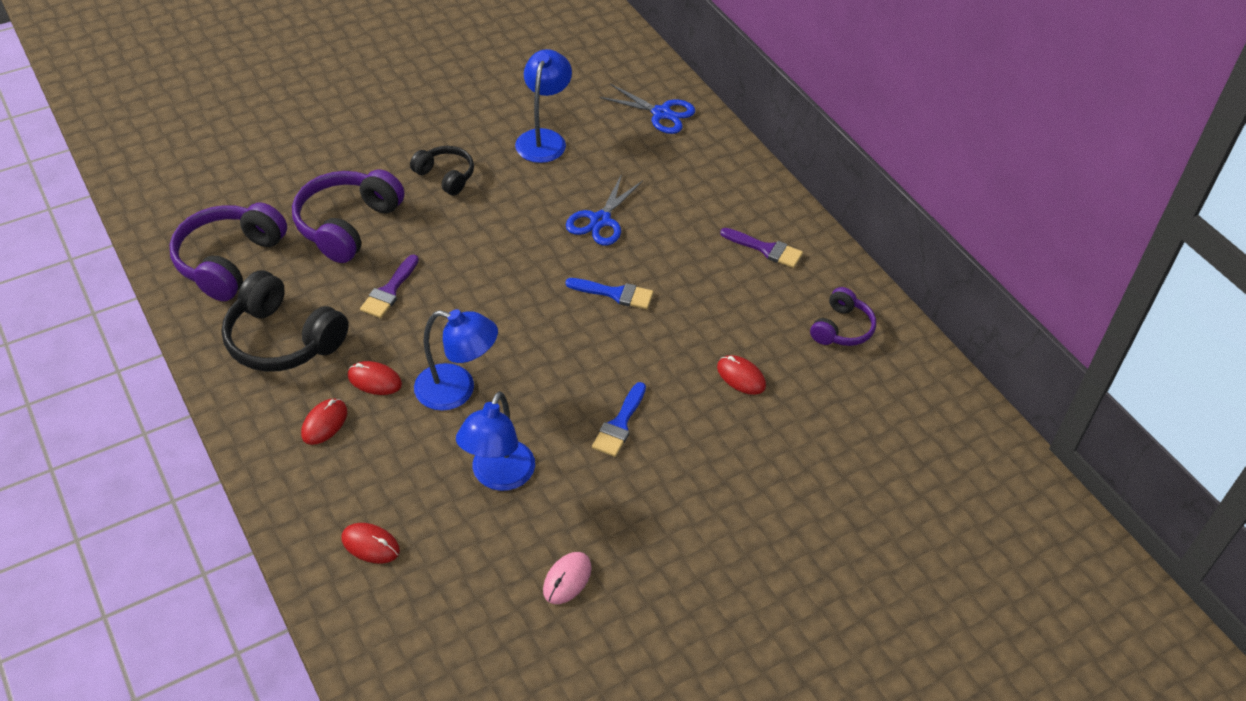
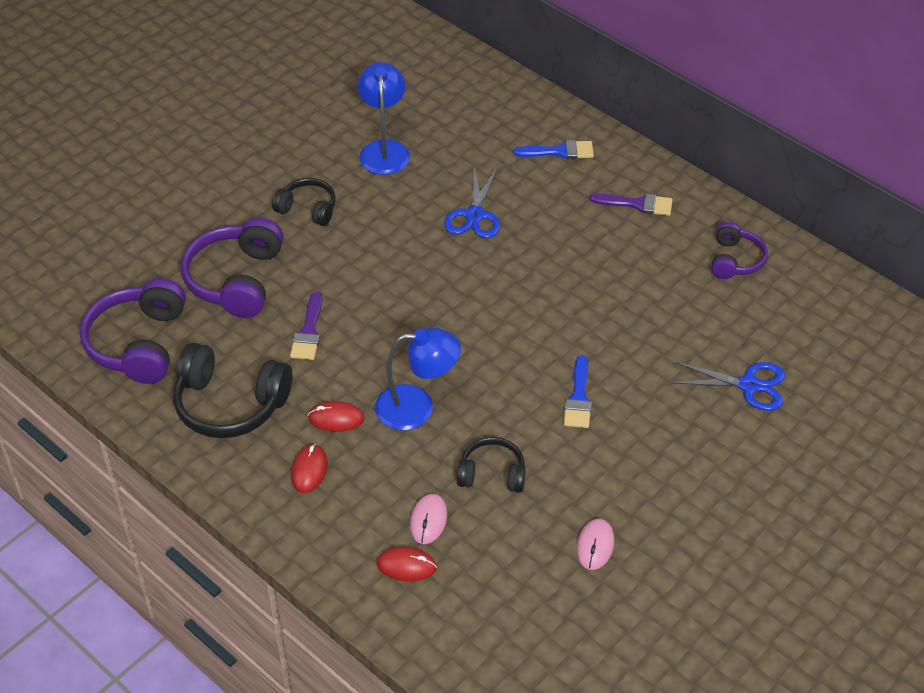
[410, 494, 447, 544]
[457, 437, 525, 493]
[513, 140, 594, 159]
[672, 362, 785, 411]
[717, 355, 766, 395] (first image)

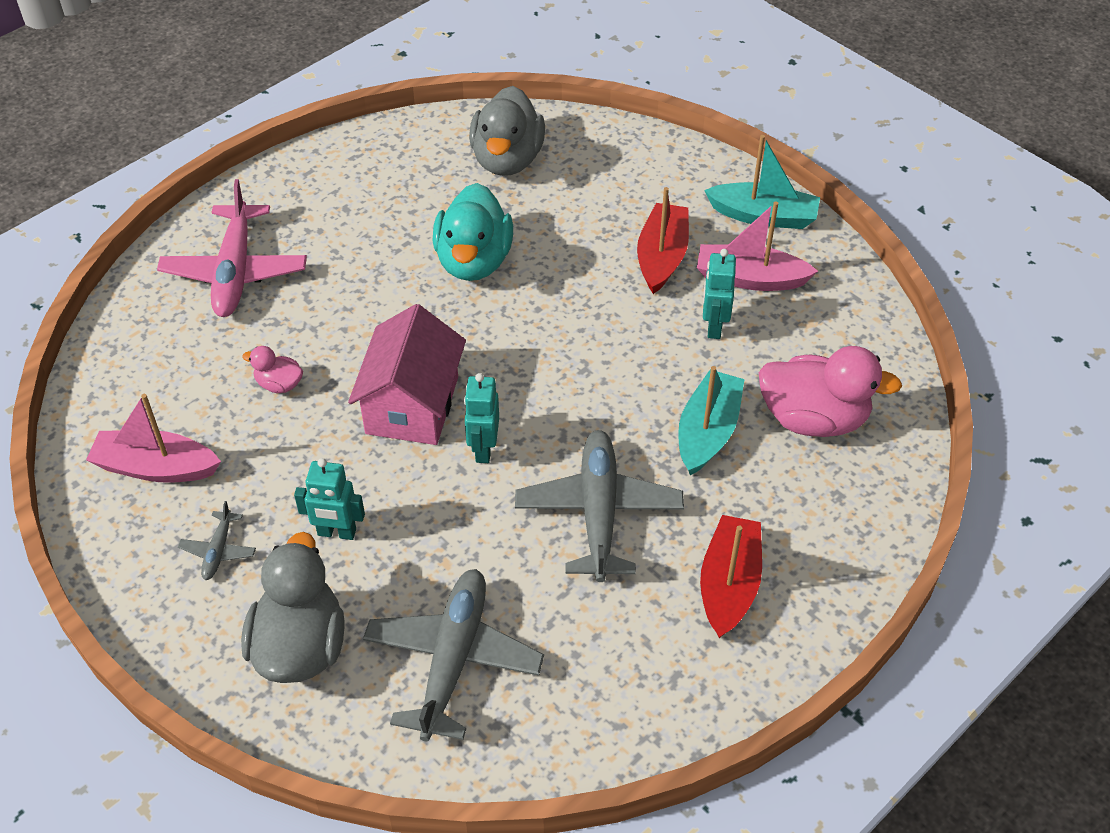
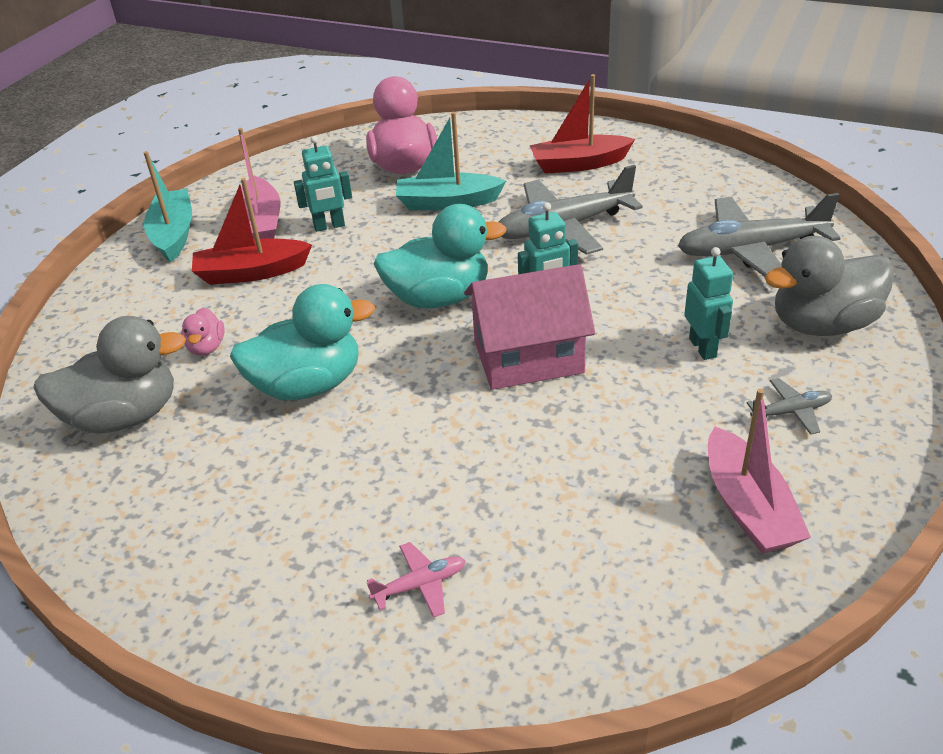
[181, 308, 225, 356]
[367, 542, 466, 618]
[373, 204, 507, 308]

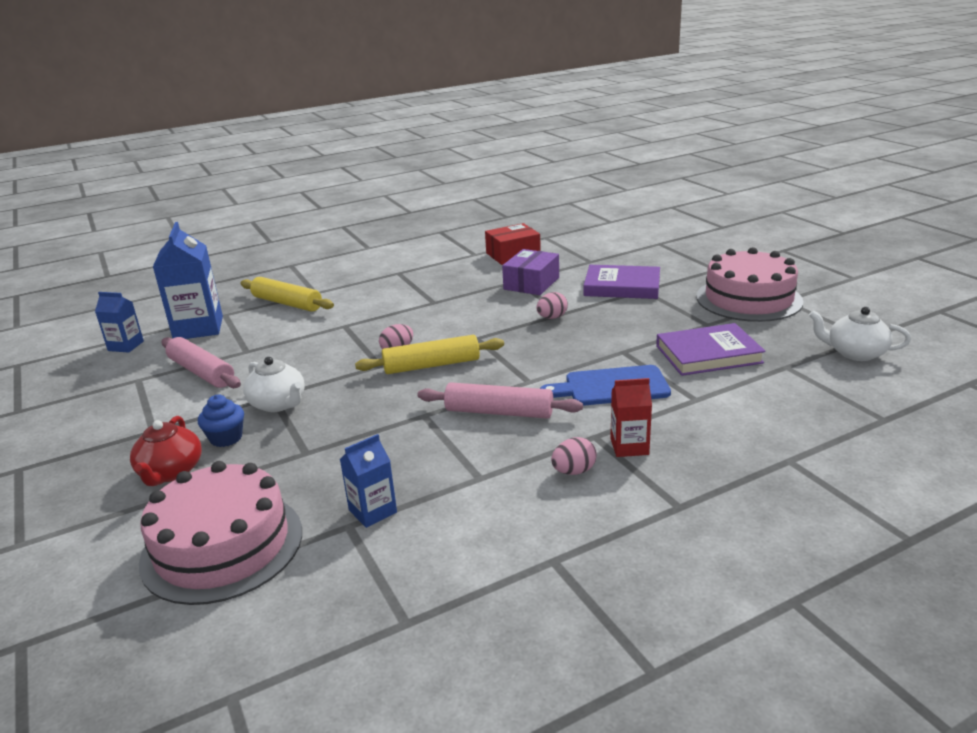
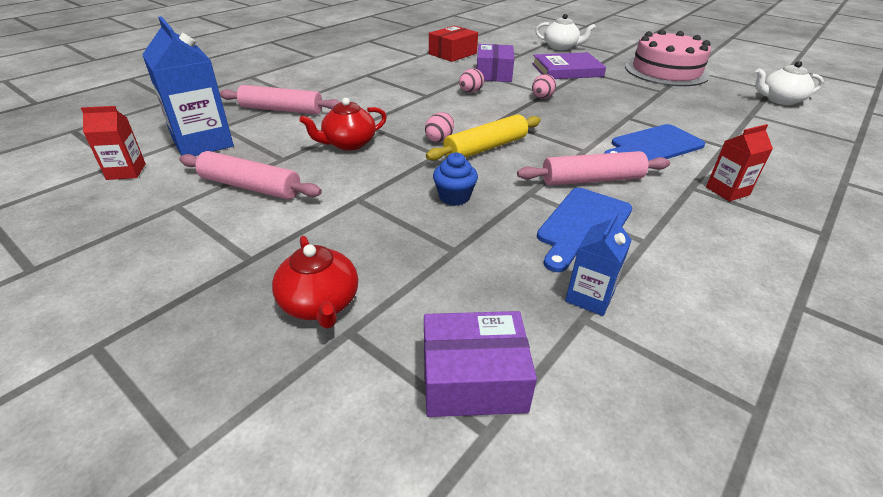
[81, 106, 146, 180]
[219, 85, 341, 114]
[299, 98, 387, 151]
[424, 311, 537, 417]
[433, 152, 478, 206]
[459, 68, 484, 93]
[535, 14, 596, 50]
[537, 188, 632, 272]
[656, 323, 766, 376] (first image)

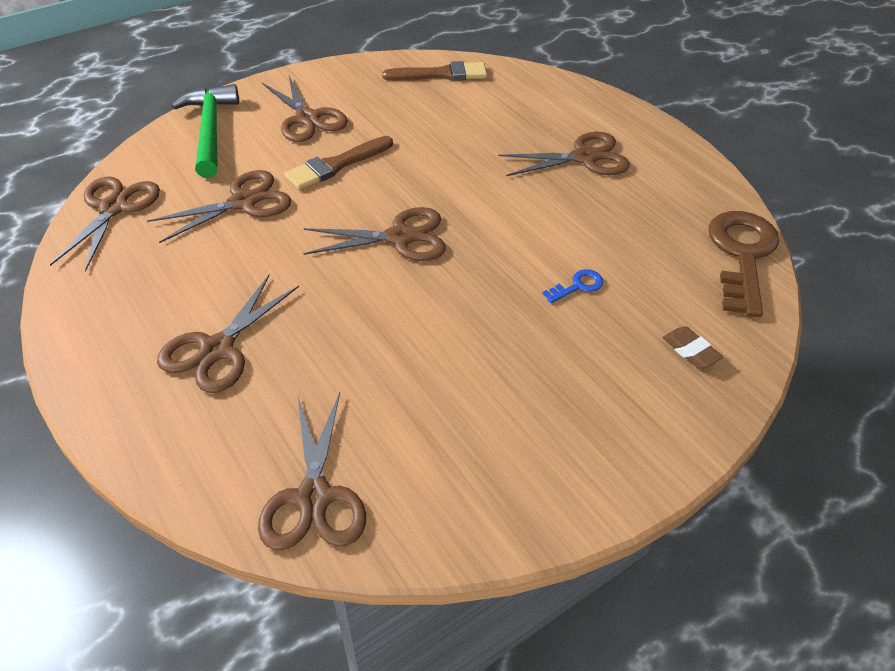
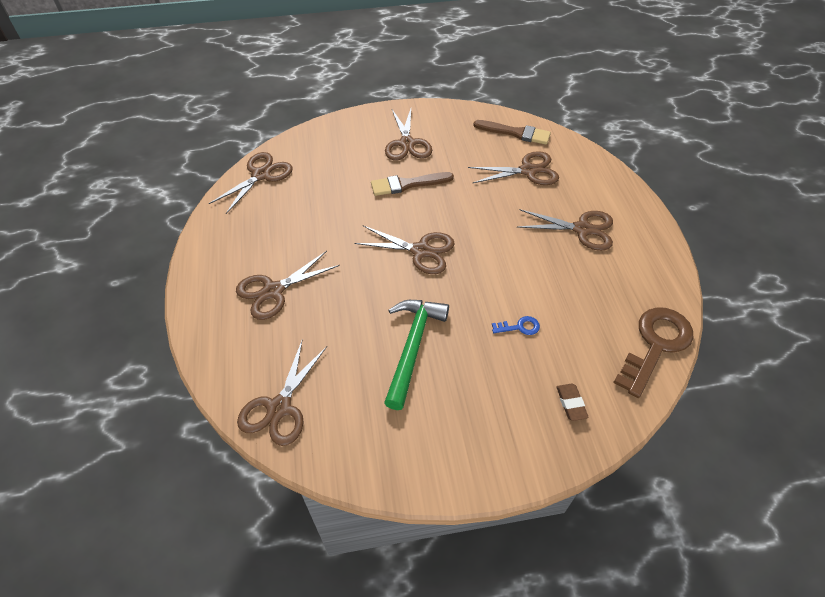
[384, 300, 449, 410]
[468, 151, 559, 185]

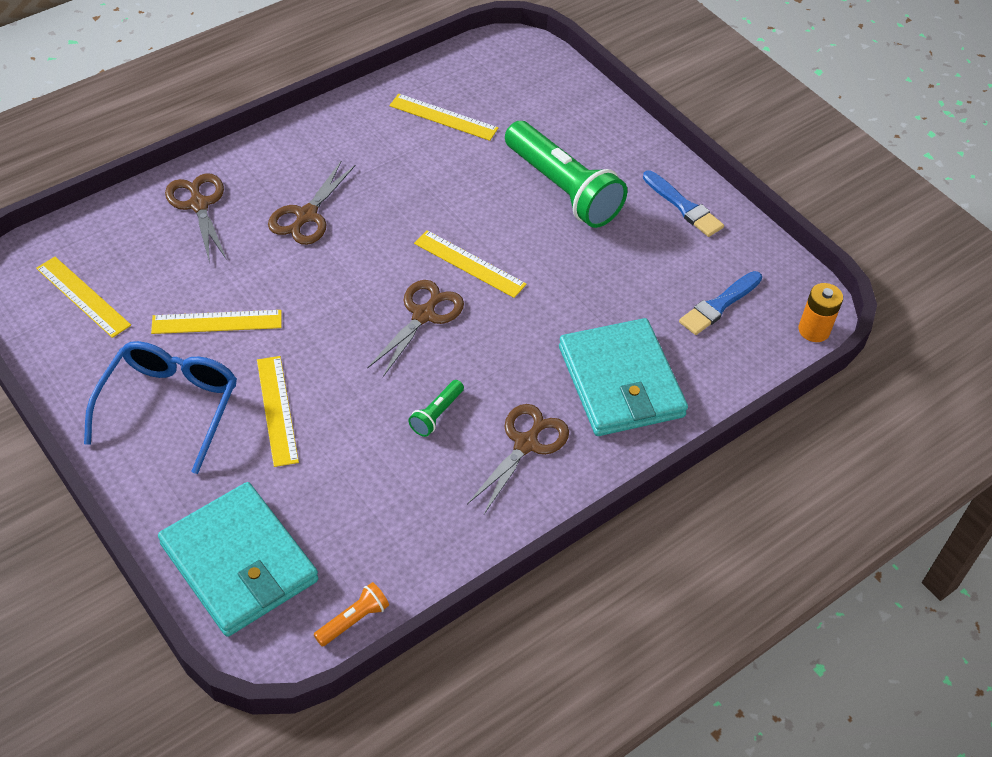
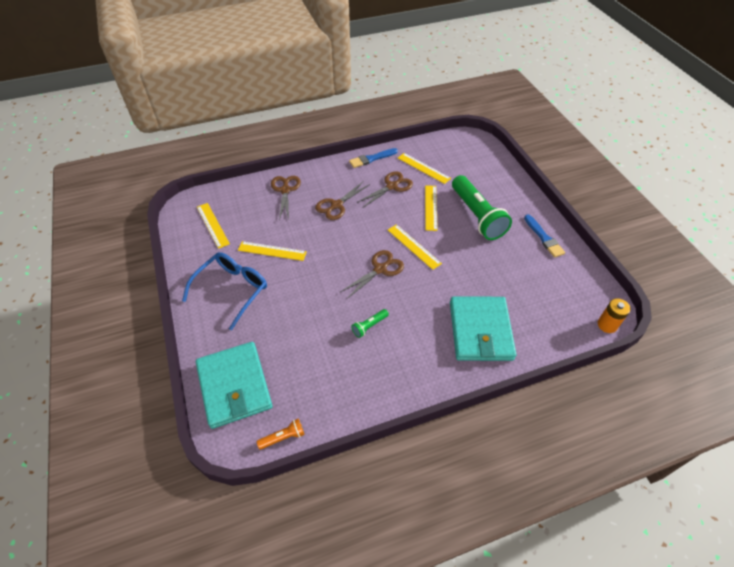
[349, 148, 398, 168]
[357, 171, 413, 208]
[425, 185, 438, 231]

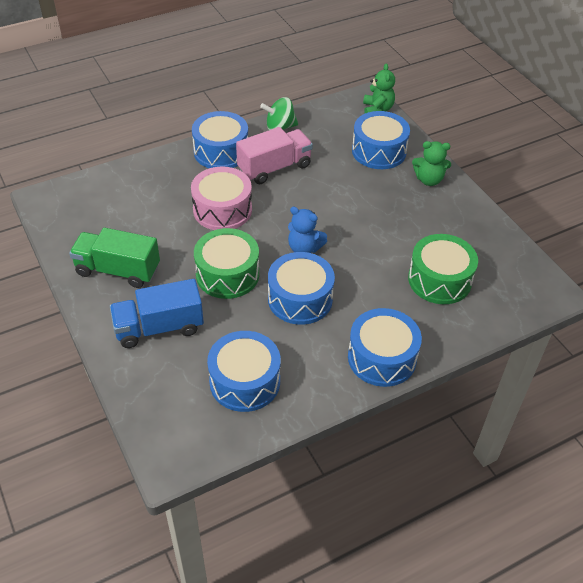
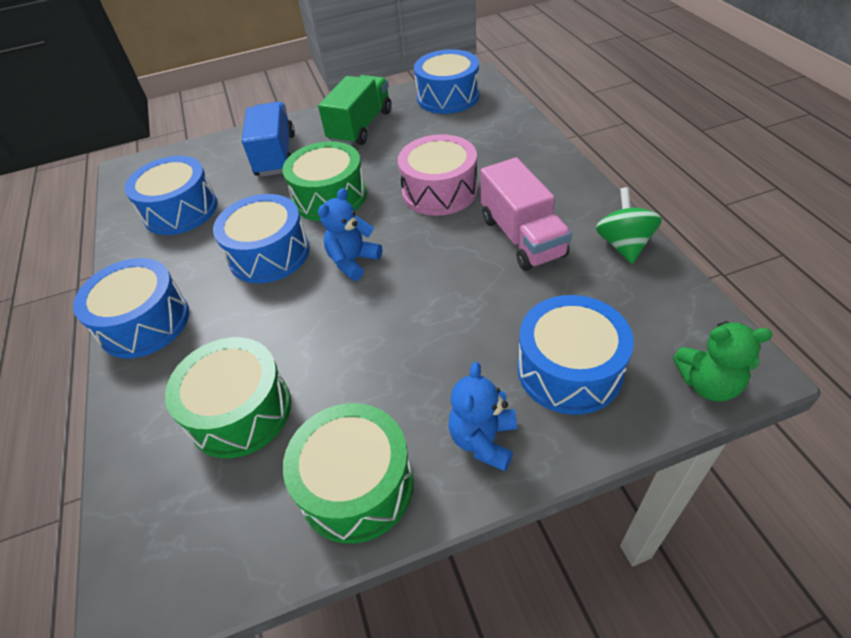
[283, 403, 414, 544]
[414, 49, 480, 114]
[448, 362, 517, 471]

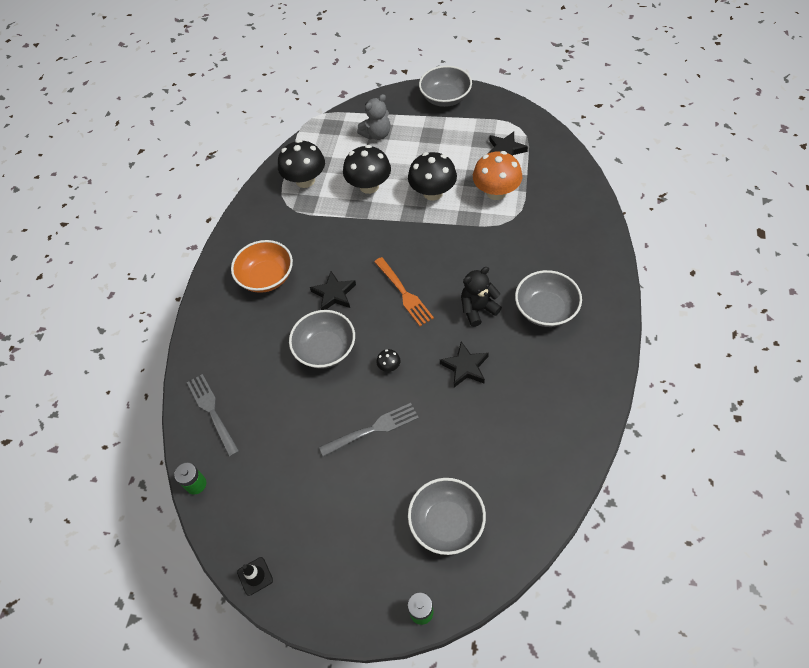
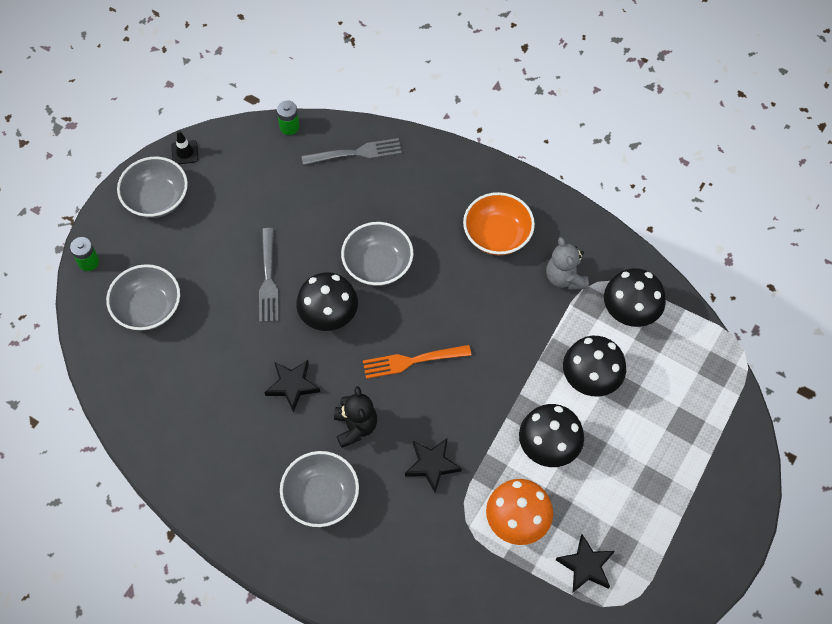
[117, 157, 188, 218]
[296, 272, 358, 331]
[405, 438, 462, 493]
[546, 237, 589, 290]

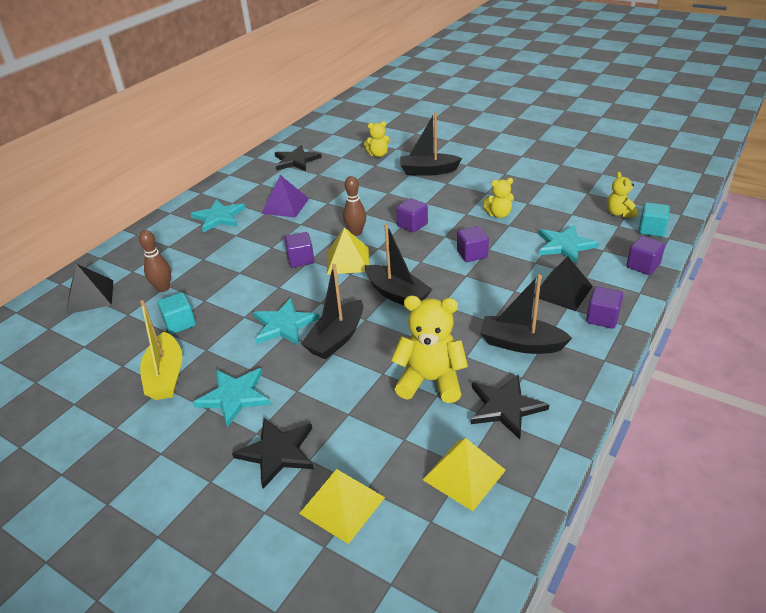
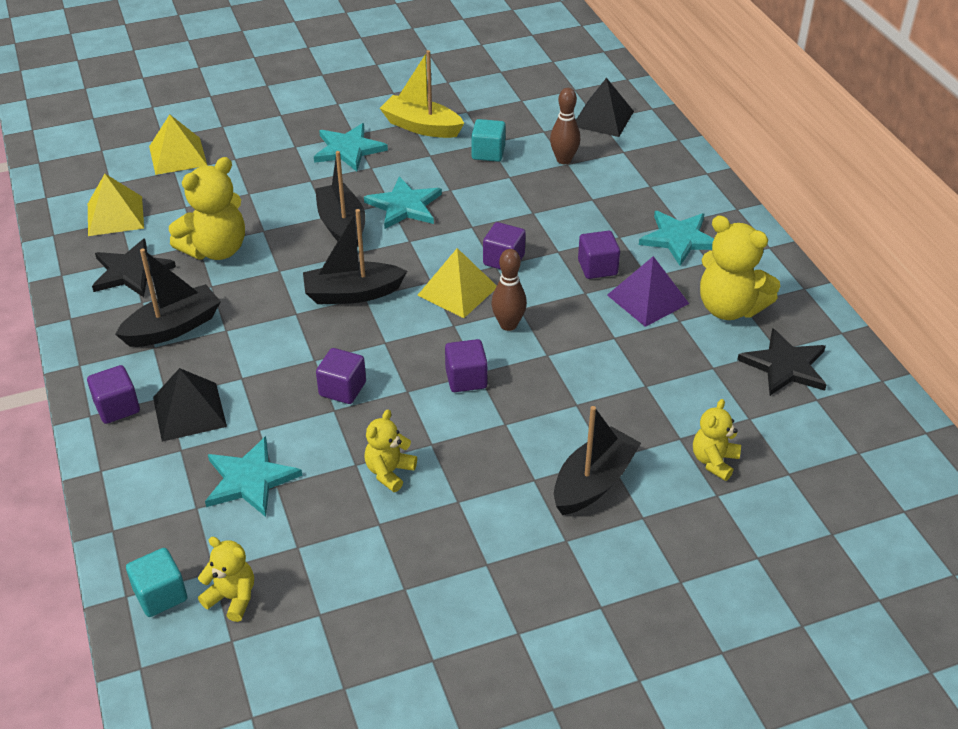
[578, 231, 620, 279]
[700, 215, 781, 320]
[232, 418, 314, 489] (first image)

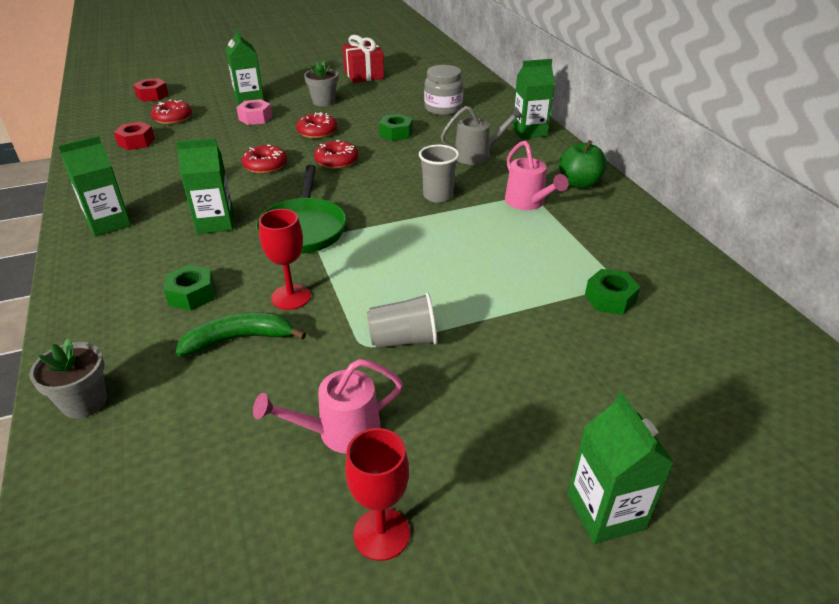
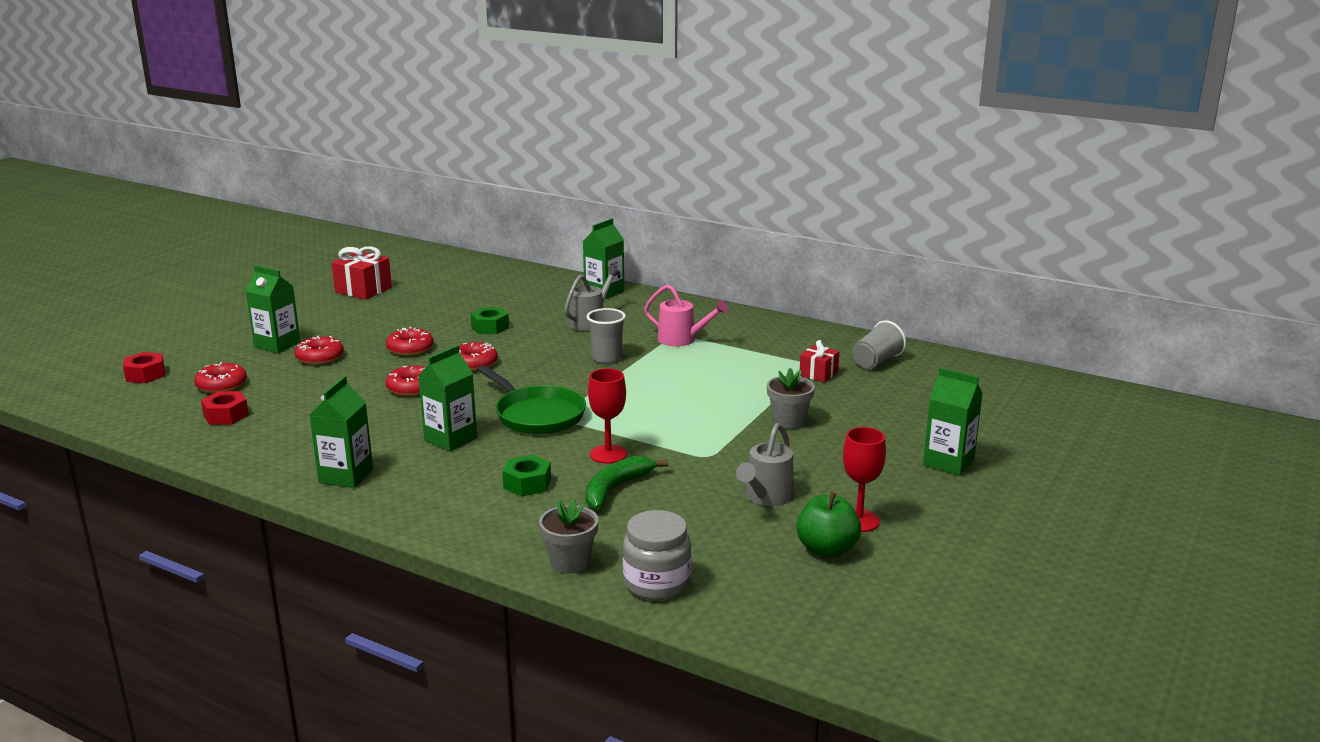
[295, 336, 344, 365]
[623, 510, 691, 600]
[736, 423, 794, 506]
[767, 368, 815, 429]
[796, 492, 861, 557]
[800, 340, 839, 382]
[852, 320, 906, 369]

